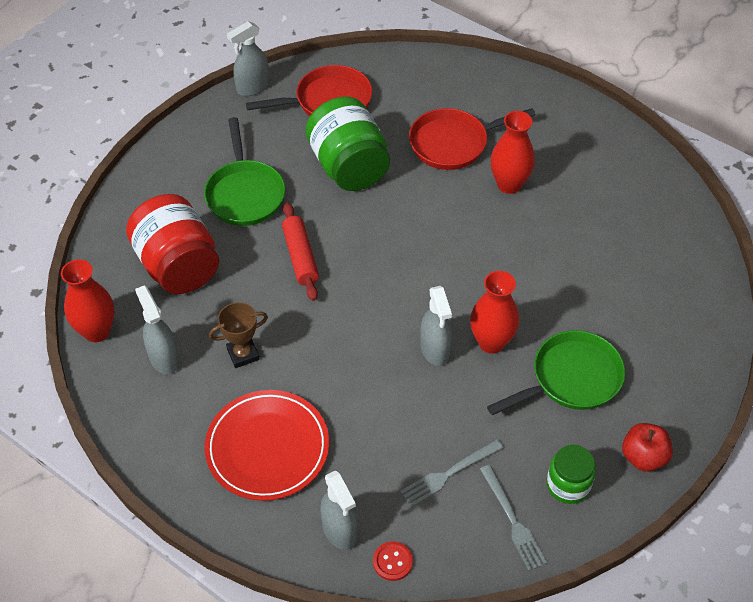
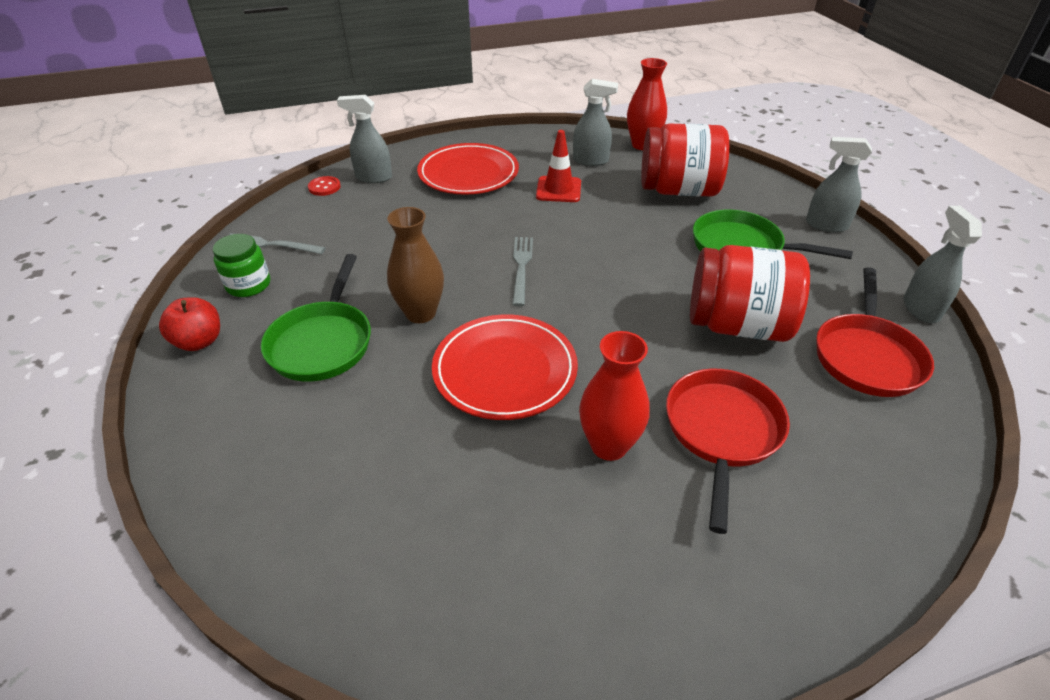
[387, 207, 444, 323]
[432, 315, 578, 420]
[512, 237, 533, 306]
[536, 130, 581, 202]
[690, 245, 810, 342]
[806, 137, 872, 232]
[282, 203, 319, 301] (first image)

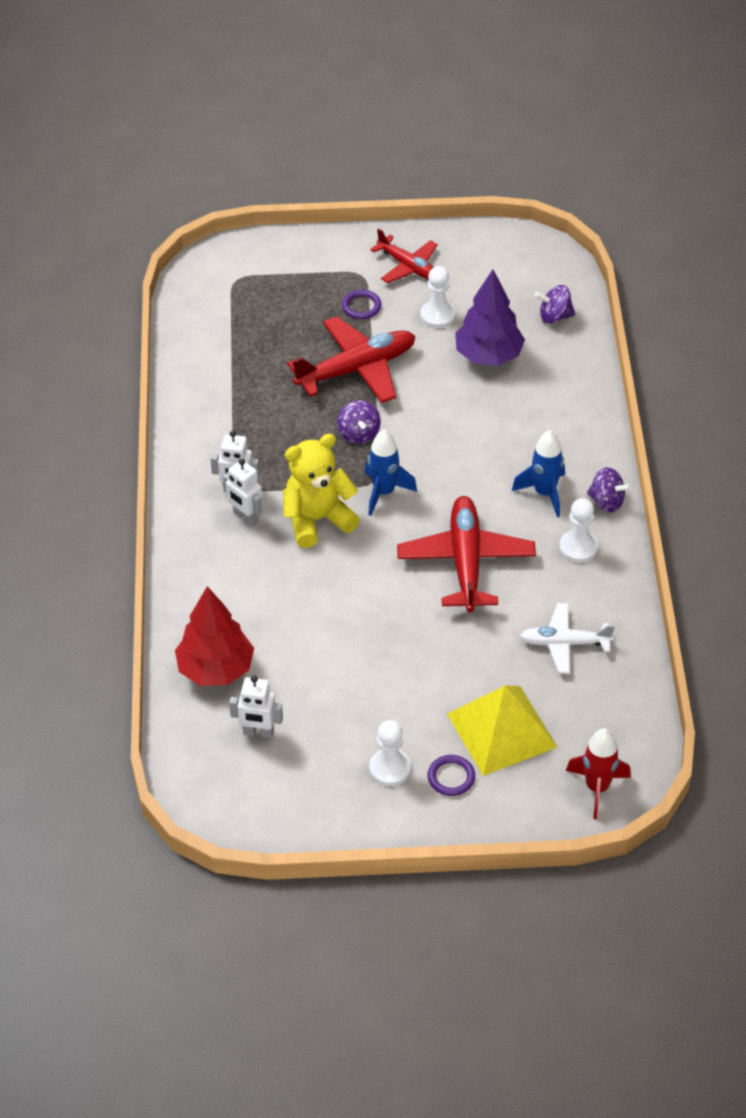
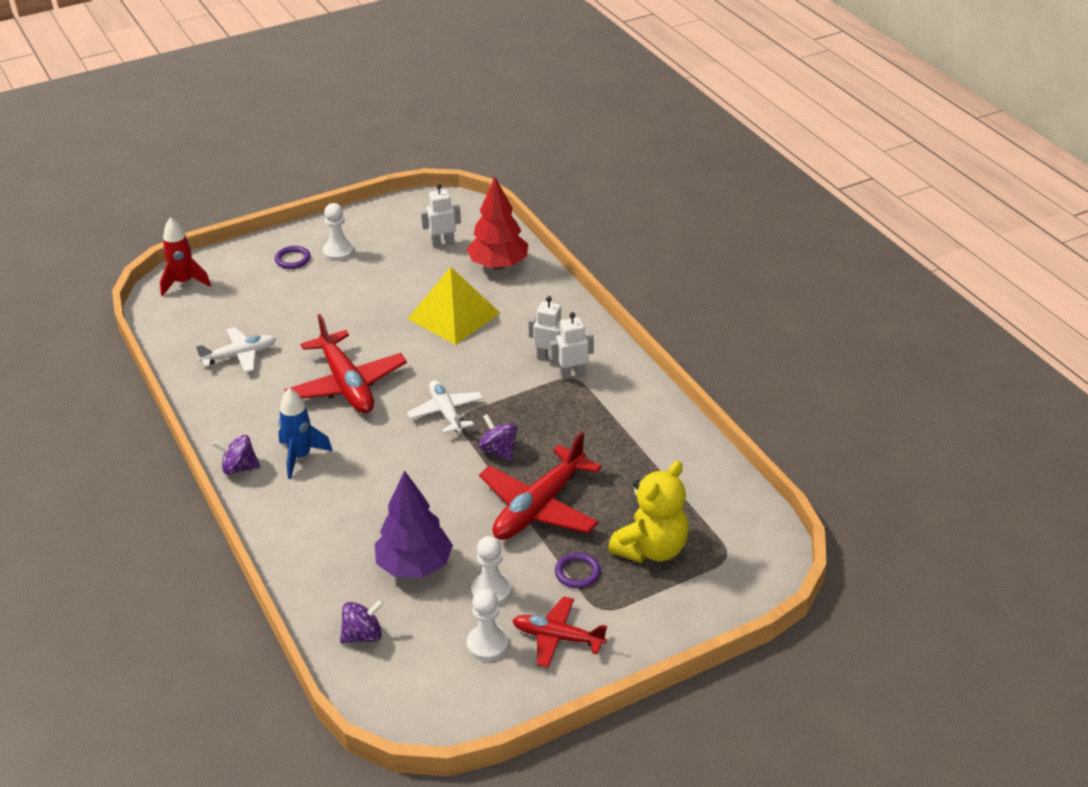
[407, 380, 483, 434]
[408, 267, 500, 345]
[467, 589, 509, 661]
[608, 461, 689, 563]

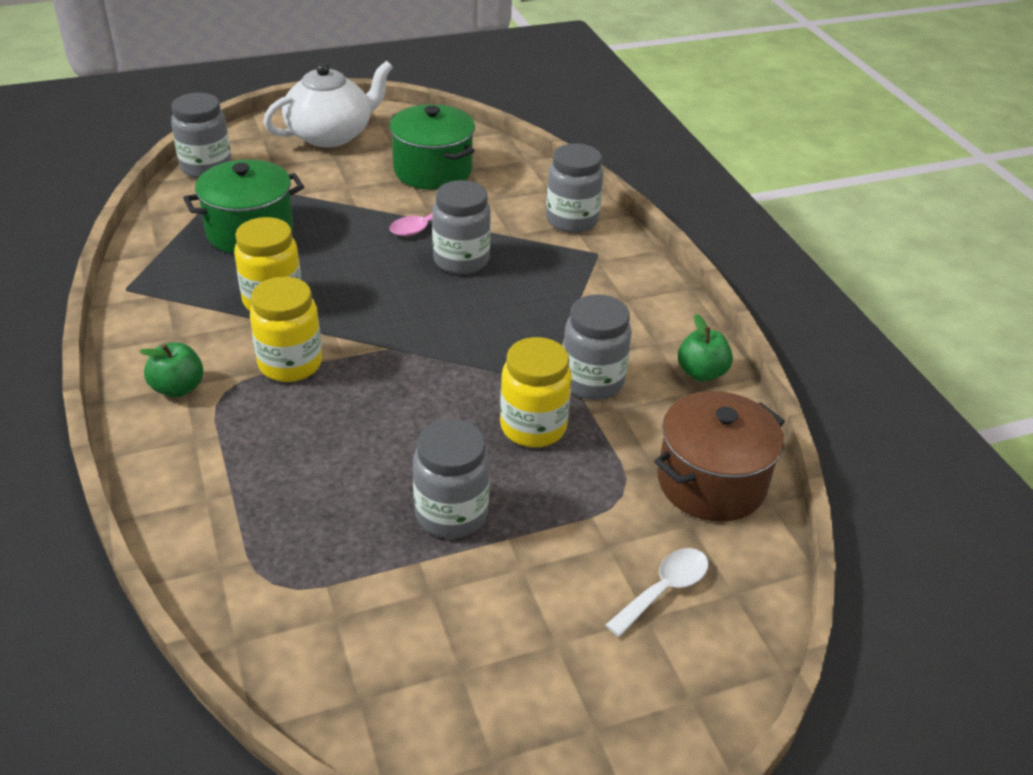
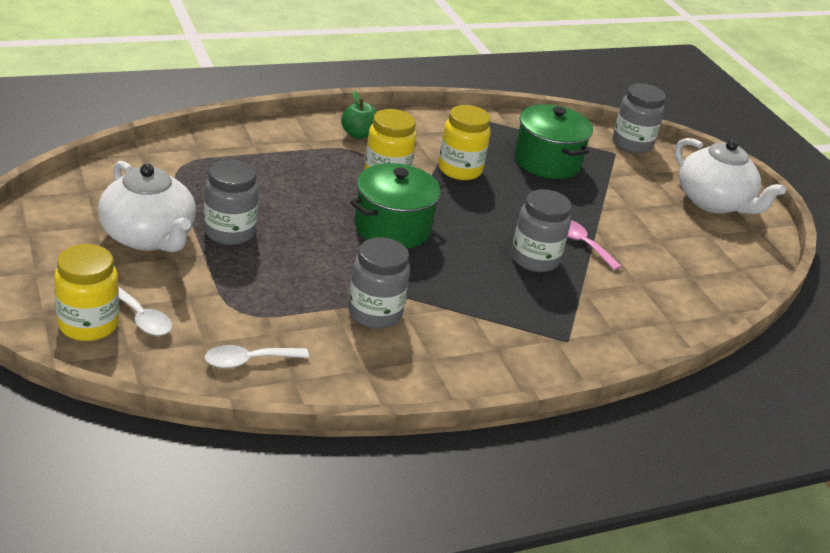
[54, 244, 119, 341]
[98, 161, 196, 252]
[205, 345, 309, 368]
[350, 163, 444, 249]
[546, 143, 604, 233] (first image)
[678, 314, 733, 382] (first image)

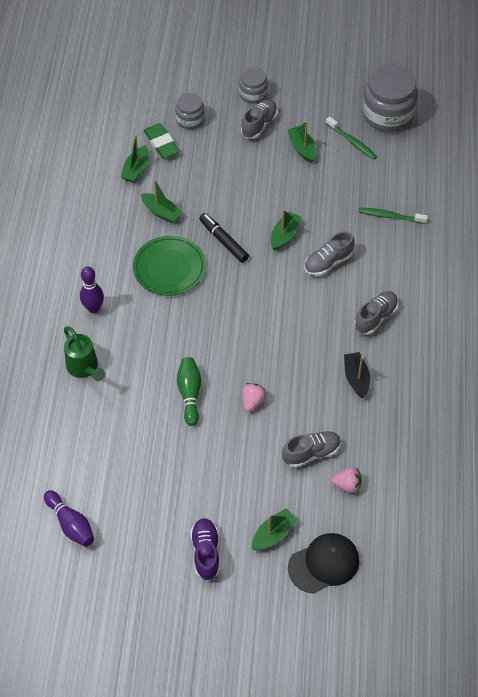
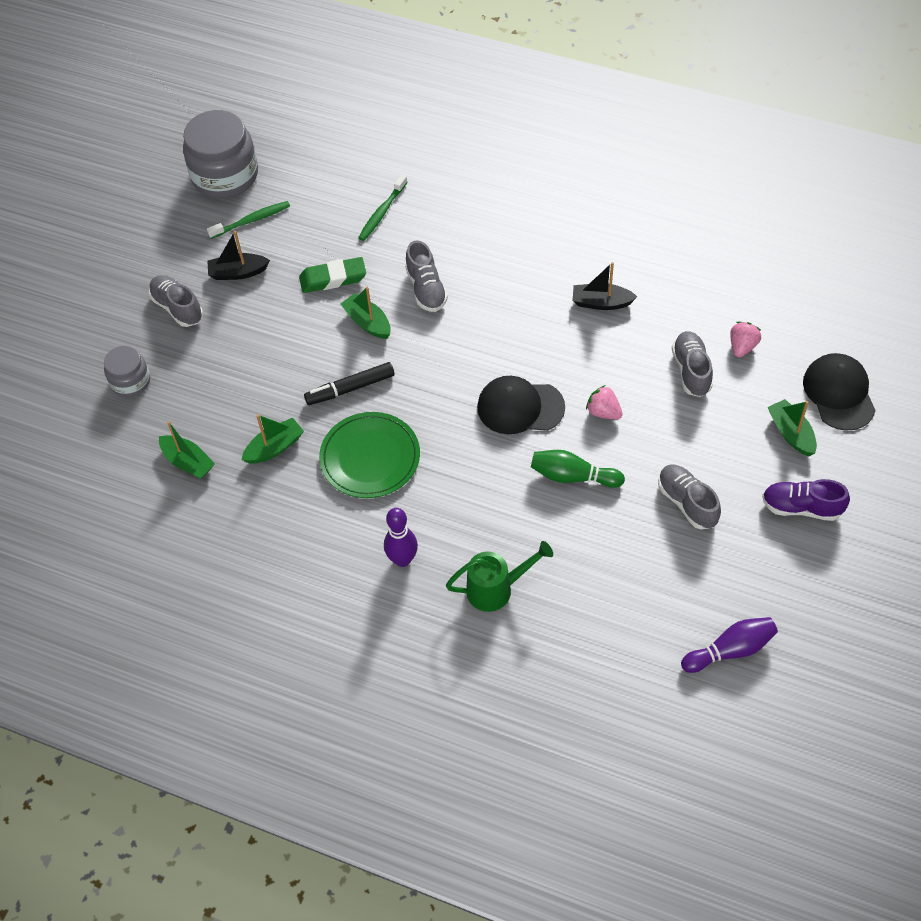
[208, 231, 270, 280]
[299, 257, 366, 293]
[477, 376, 565, 434]
[658, 464, 721, 529]
[239, 67, 268, 103] (first image)

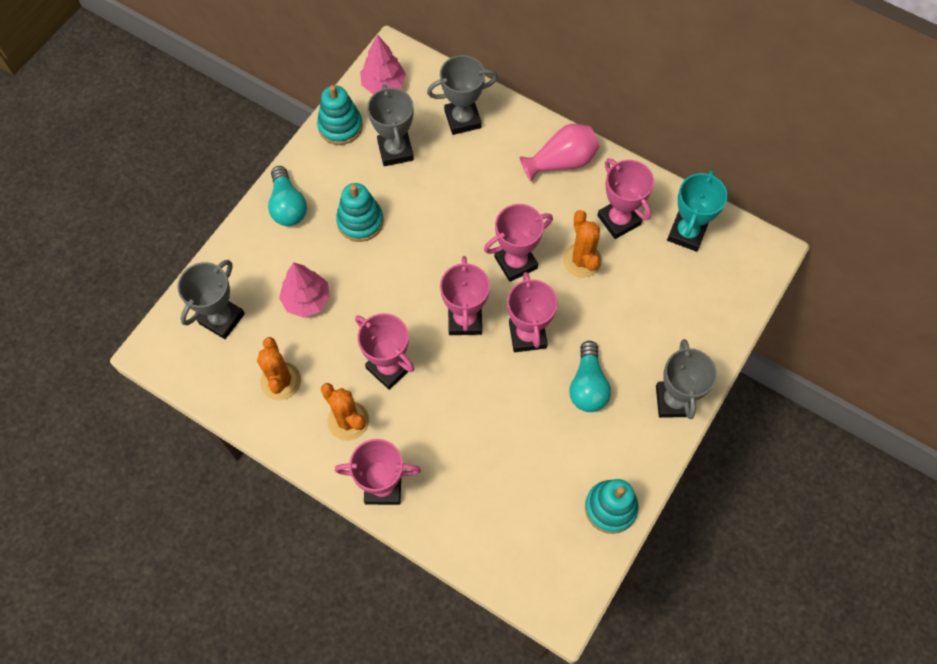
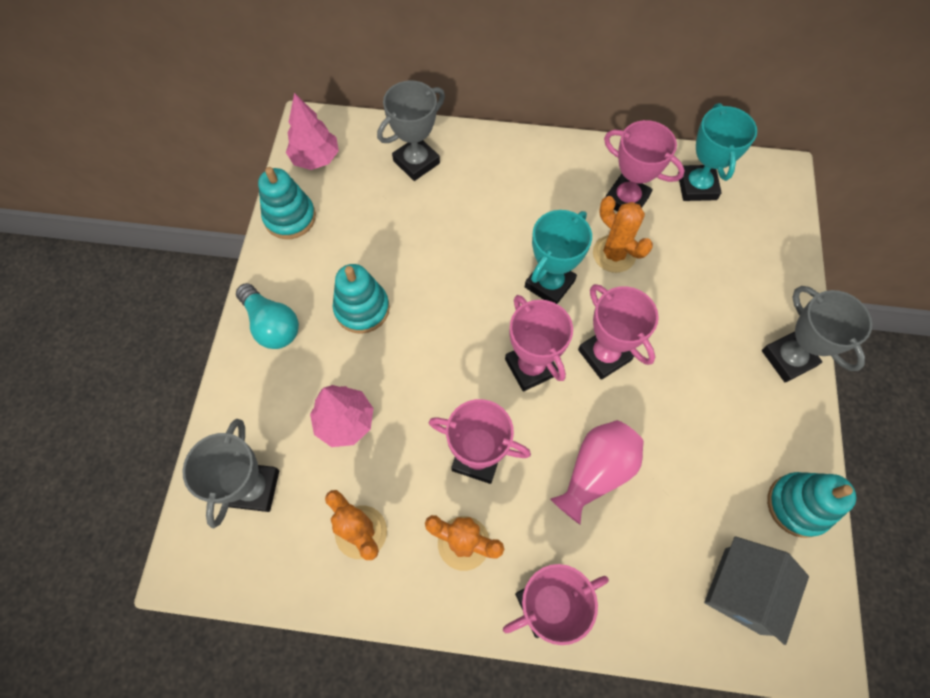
[525, 210, 592, 304]
[550, 420, 644, 525]
[704, 536, 809, 645]
[367, 84, 414, 166] (first image)
[569, 341, 611, 412] (first image)

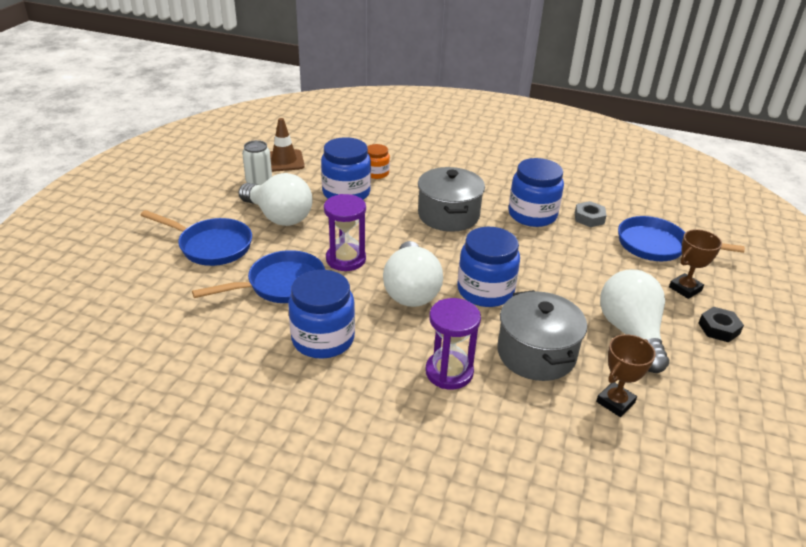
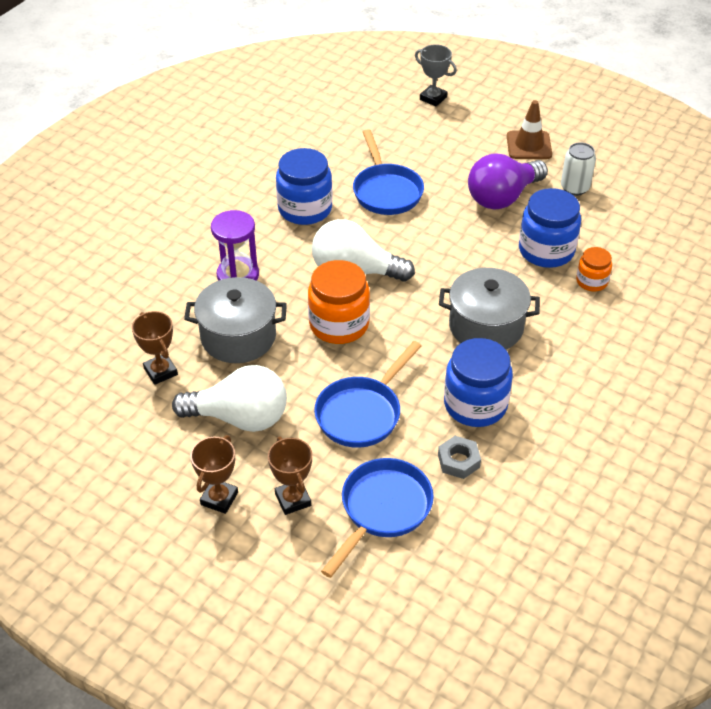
[190, 435, 238, 514]
[308, 260, 370, 344]
[314, 341, 422, 448]
[415, 44, 457, 107]
[468, 153, 548, 209]
[507, 100, 552, 159]
[324, 194, 366, 271] (first image)

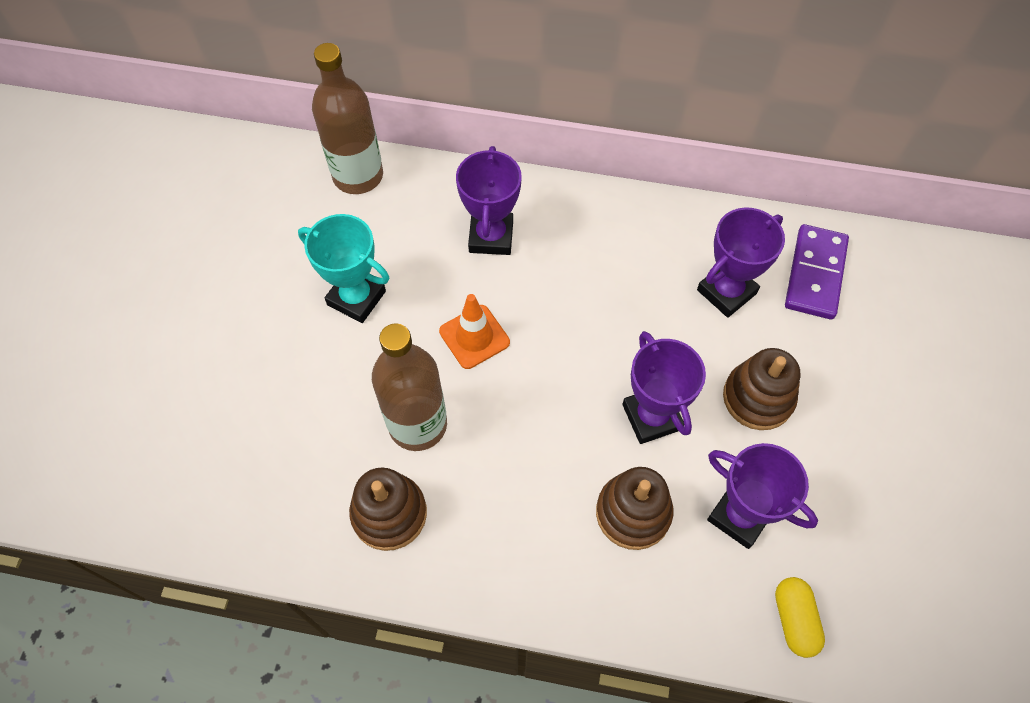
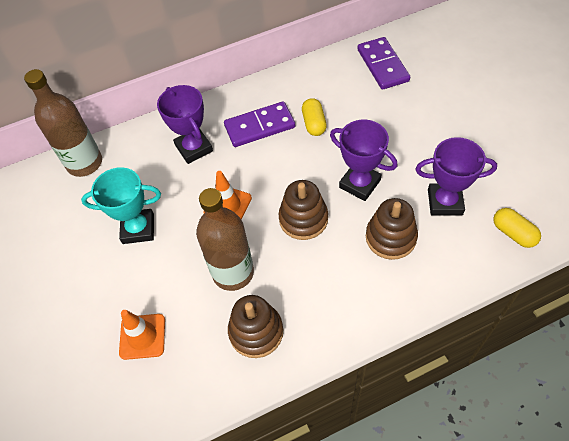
[119, 310, 165, 360]
[224, 101, 295, 147]
[279, 180, 328, 240]
[302, 98, 327, 136]
[697, 207, 785, 318] (first image)

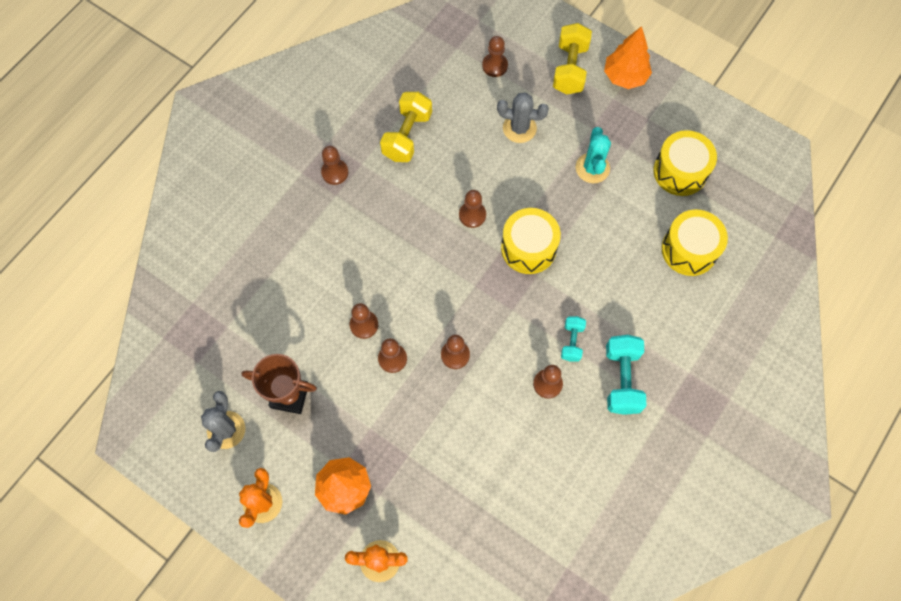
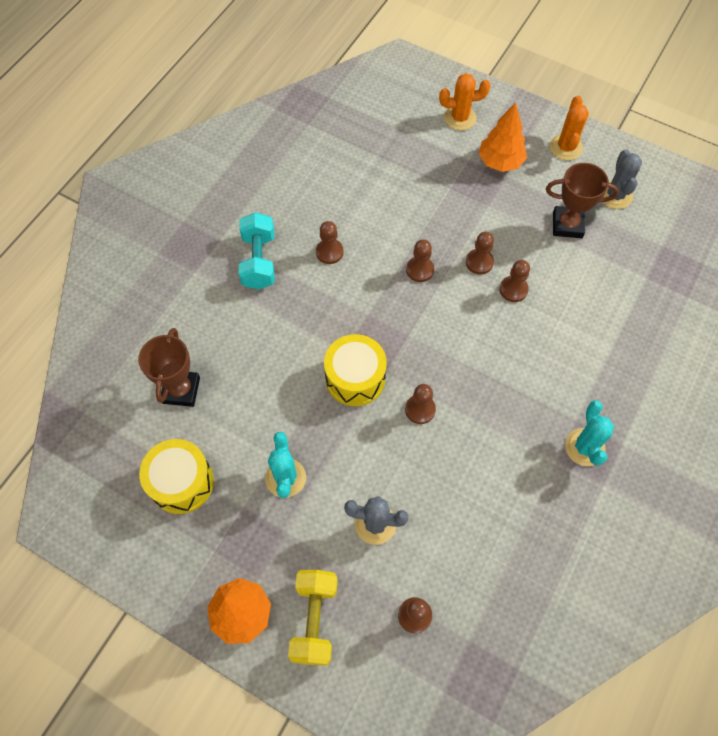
[138, 328, 200, 407]
[565, 400, 614, 466]
[380, 92, 432, 162] (first image)
[561, 316, 586, 361] (first image)

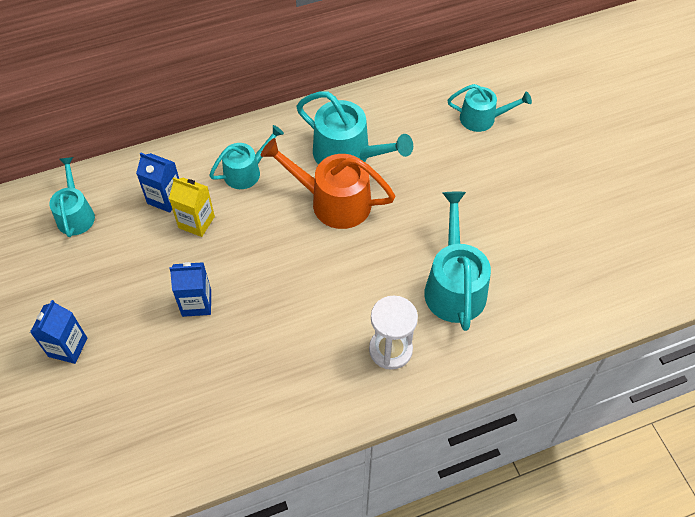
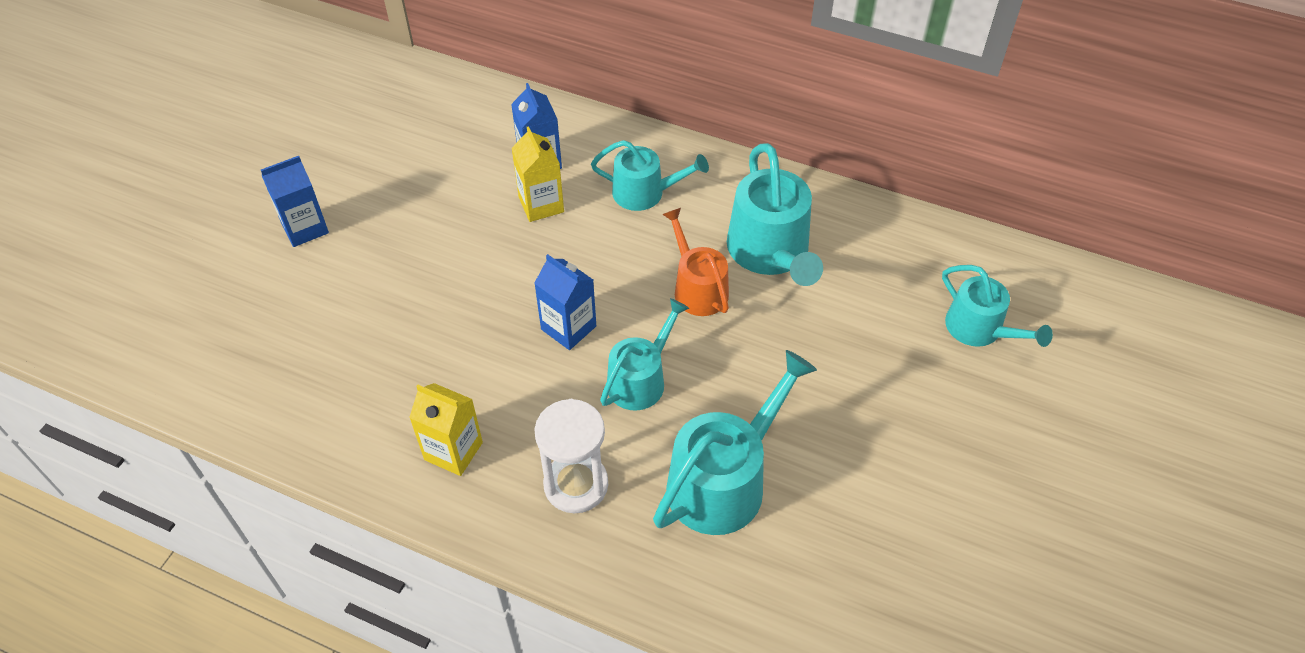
[409, 383, 483, 476]
[534, 254, 596, 350]
[600, 298, 689, 410]
[662, 208, 729, 316]

